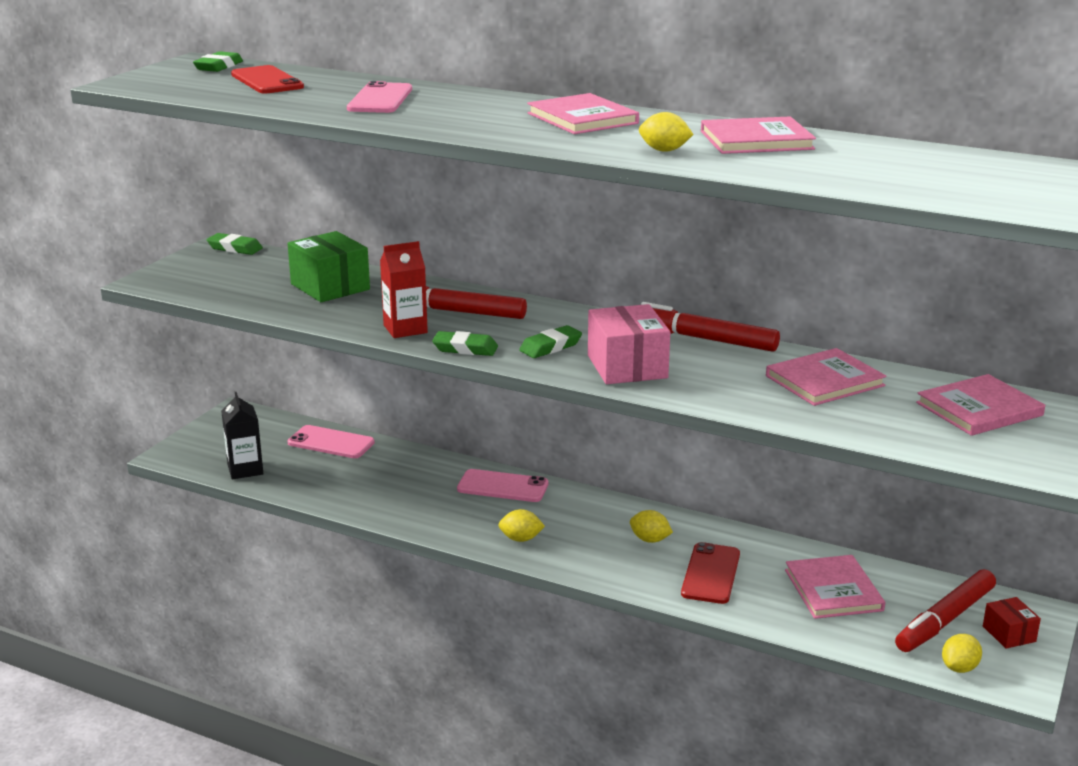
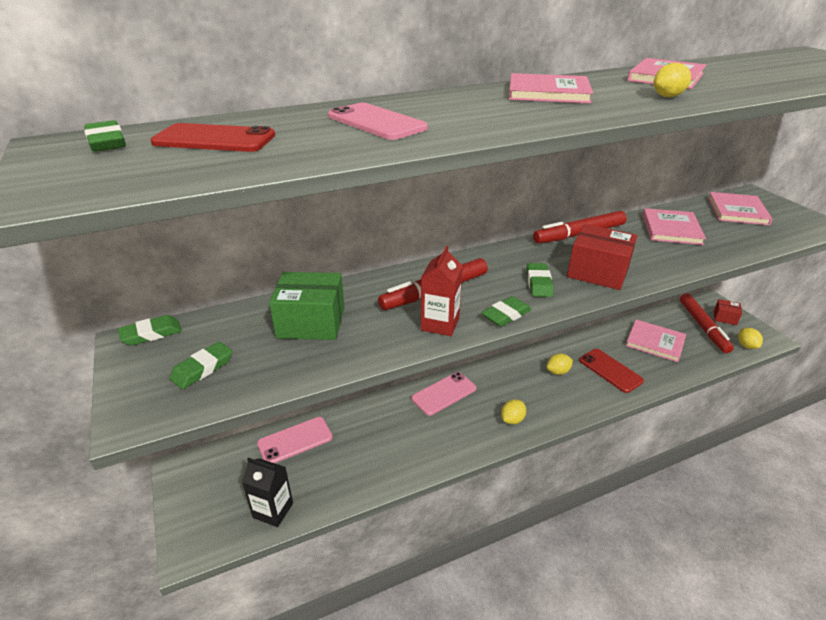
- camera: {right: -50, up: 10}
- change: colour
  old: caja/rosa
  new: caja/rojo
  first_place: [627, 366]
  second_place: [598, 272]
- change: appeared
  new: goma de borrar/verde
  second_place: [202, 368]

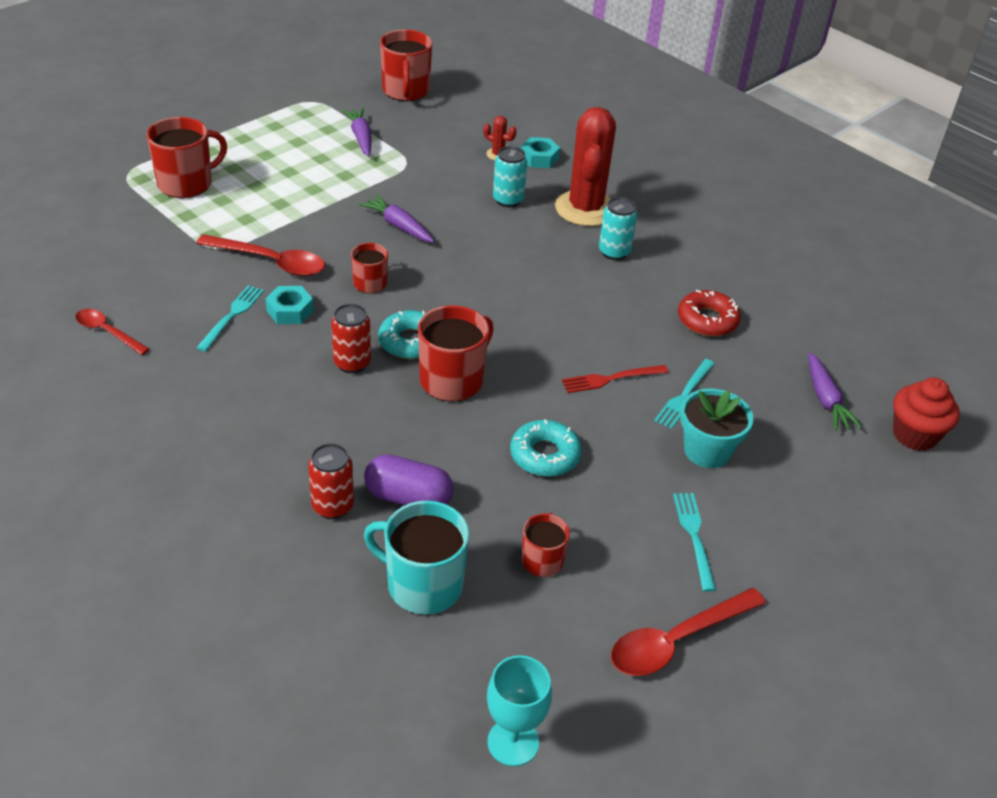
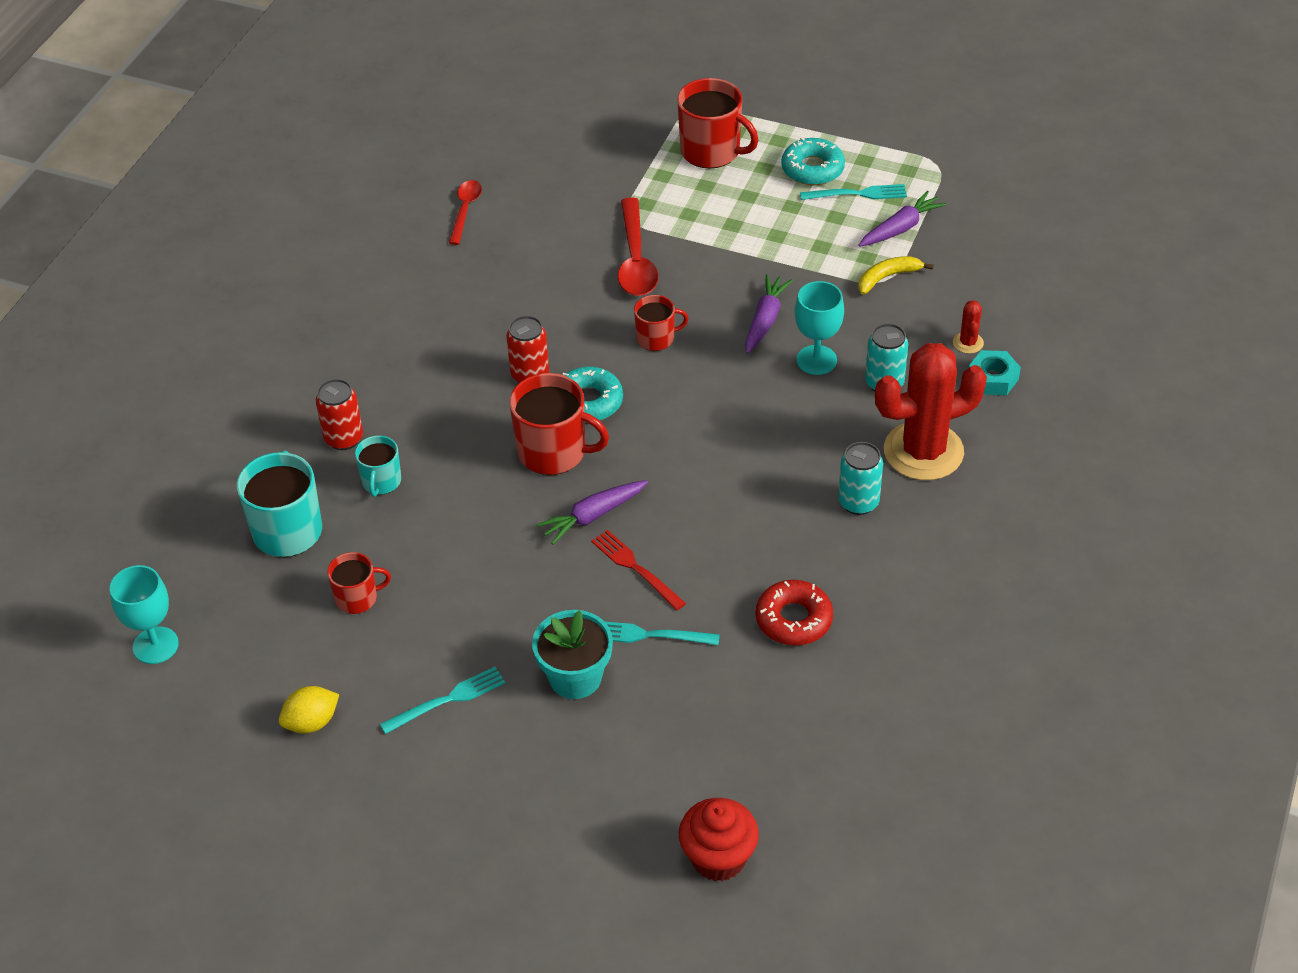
- camera: {right: 70, up: 5}
- change: relocated
  old: tenedor/turquesa
  first_place: [232, 316]
  second_place: [858, 194]
- change: missing
  old: tuerca/turquesa
  first_place: [290, 311]
- change: exchanged
  old: cápsula/morado
  new: taza/turquesa
  first_place: [408, 497]
  second_place: [381, 481]
- change: missing
  old: taza/rojo
  first_place: [406, 91]
- change: relocated
  old: rosquilla/turquesa
  first_place: [544, 455]
  second_place: [812, 169]
- change: exchanged
  old: cuchara/rojo
  new: limón/amarillo
  first_place: [676, 640]
  second_place: [312, 722]
- change: relocated
  old: zanahoria/morado
  first_place: [825, 399]
  second_place: [593, 516]
- change: appeared
  new: copa/turquesa
  second_place: [816, 360]
- change: appeared
  new: plátano/amarillo
  second_place: [887, 277]

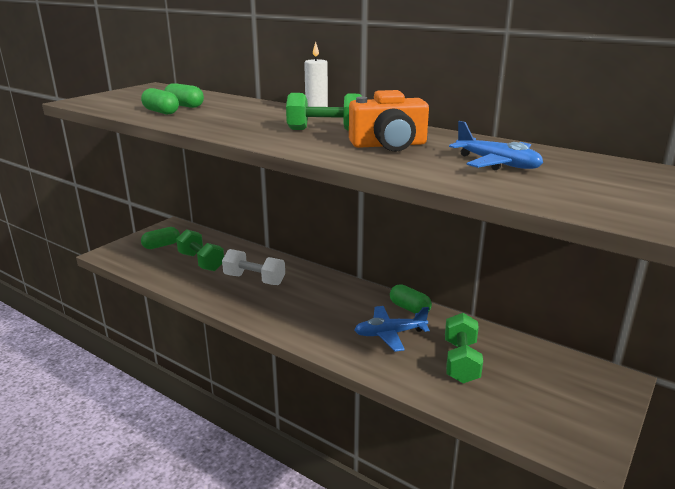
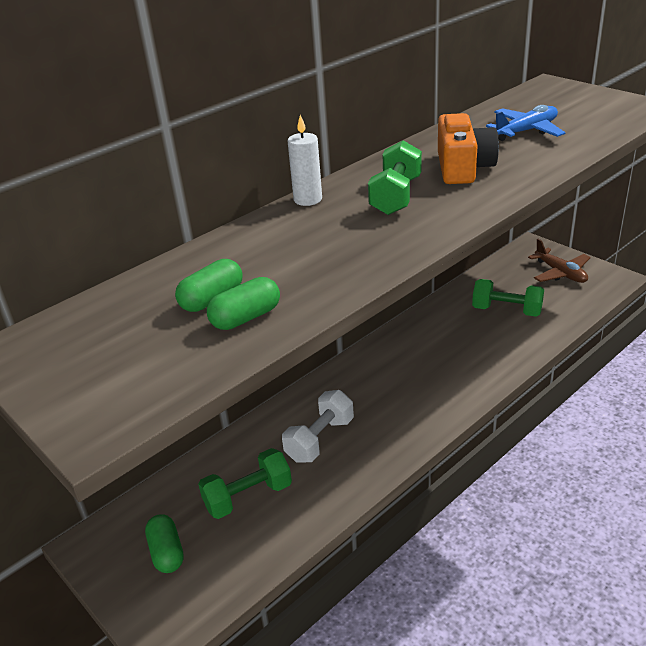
- camera: {right: -75, up: 10}
- change: missing
  old: avión/azul
  first_place: [390, 334]
- change: missing
  old: cápsula/verde
  first_place: [409, 308]
- change: appeared
  new: avión/marrón
  second_place: [560, 273]

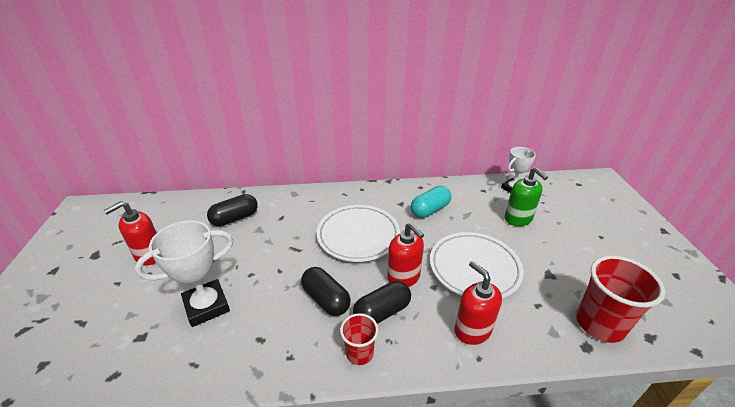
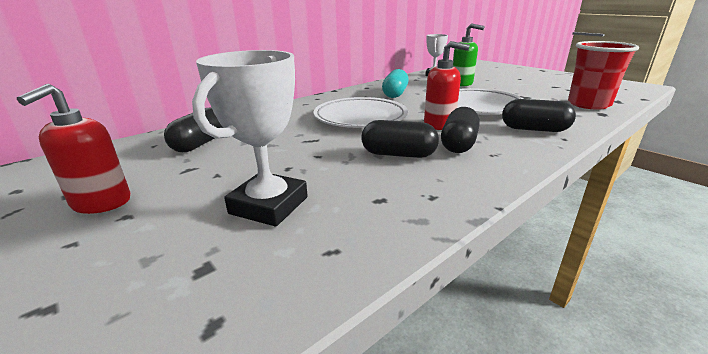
- camera: {right: -35, up: -10}
- change: missing
  old: vaso/rojo
  first_place: [359, 353]
- change: exchanged
  old: dispensador de jabón/rojo
  new: cápsula/negro
  first_place: [472, 330]
  second_place: [534, 129]

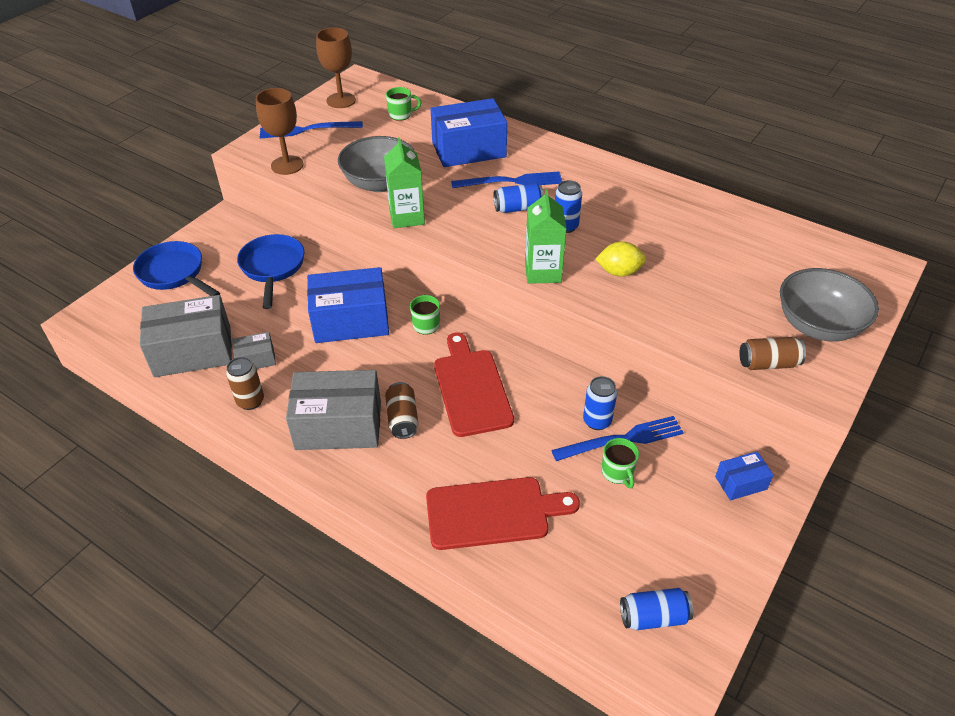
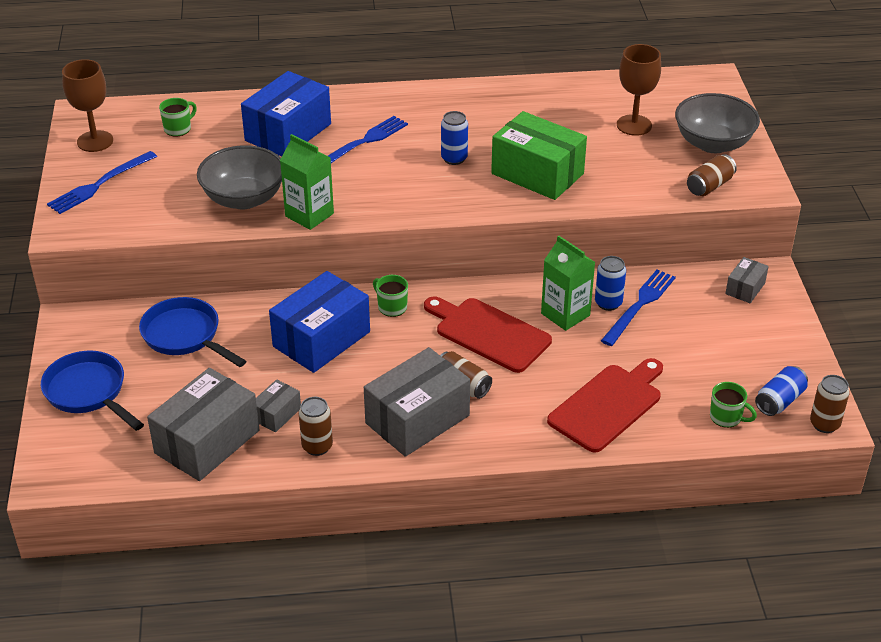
- camera: {right: -40, up: -5}
- change: spun
  old: sartén/azul
  first_place: [174, 273]
  second_place: [89, 392]
  degrees: 45
- change: relocated
  old: copa/marrón
  first_place: [287, 165]
  second_place: [634, 125]
- change: missing
  old: lata/azul
  first_place: [518, 208]
- change: relocated
  old: cartón de leche/verde
  first_place: [543, 272]
  second_place: [565, 314]
- change: exchanged
  old: limón/amarillo
  new: caja/verde
  first_place: [619, 272]
  second_place: [537, 174]
- change: relocated
  old: taza/verde
  first_place: [617, 473]
  second_place: [726, 417]
- change: colour
  old: caja/azul
  new: caja/gris
  first_place: [741, 483]
  second_place: [745, 288]
- change: appeared
  new: lata/marrón
  second_place: [824, 424]

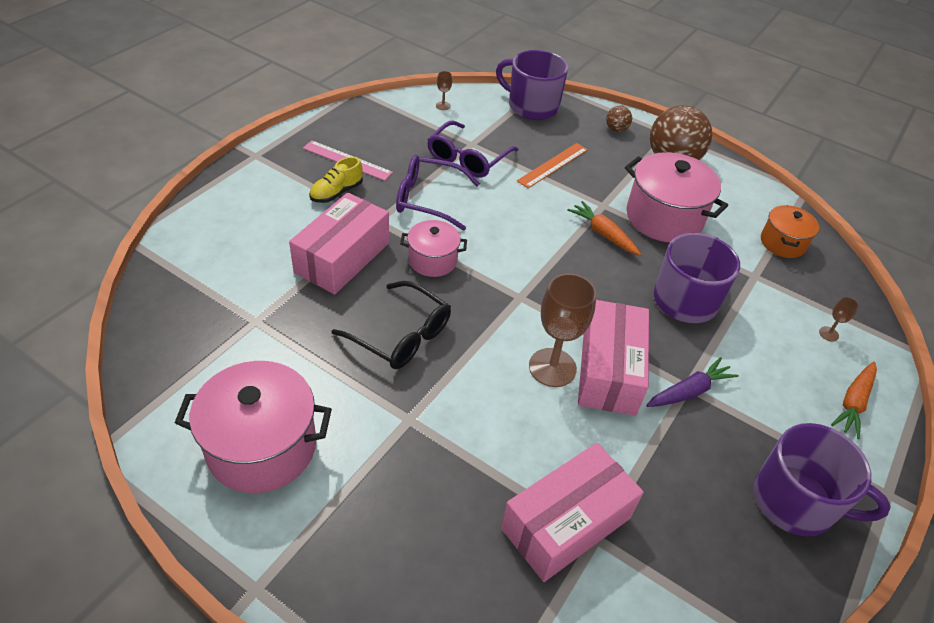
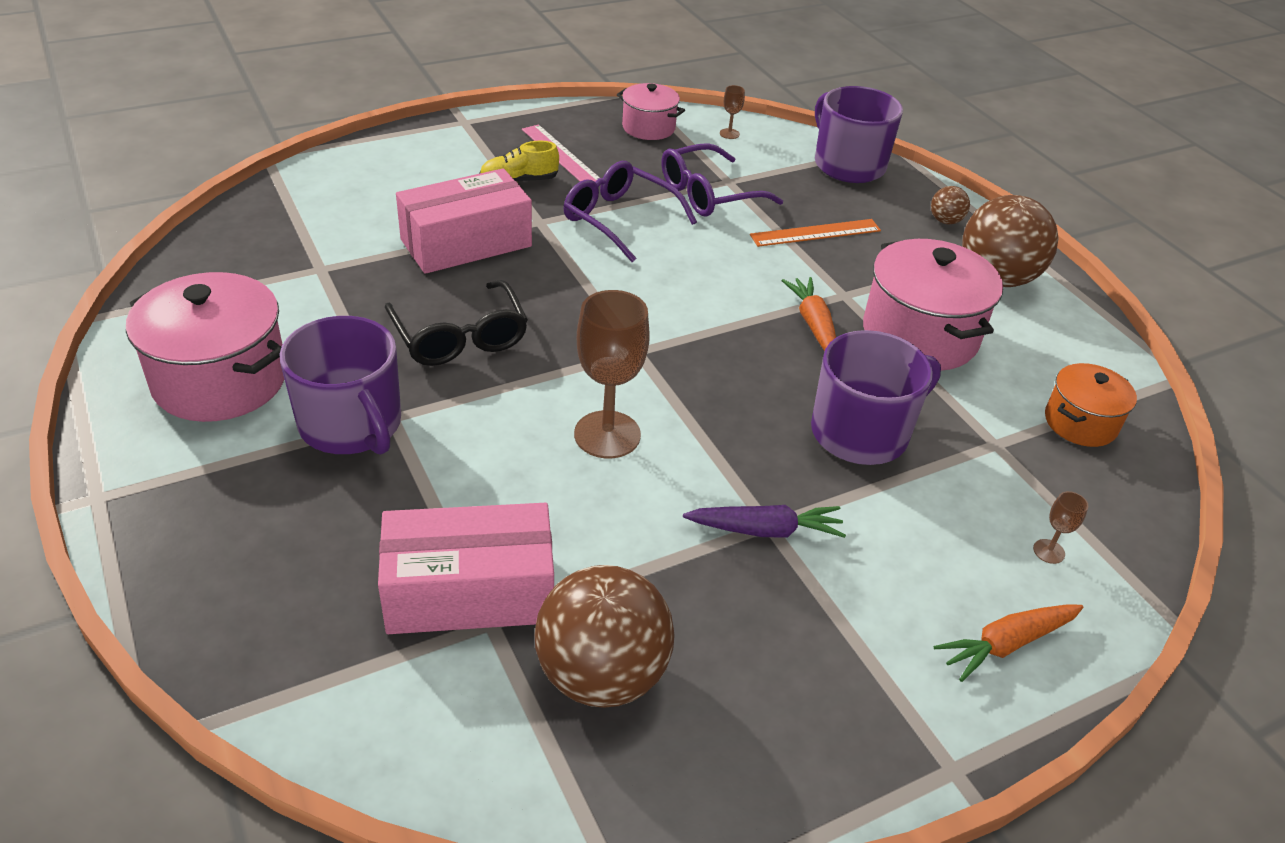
- camera: {right: 30, up: -5}
- change: relocated
  old: olla/rosa
  first_place: [432, 260]
  second_place: [648, 128]
- change: missing
  old: caja/rosa
  first_place: [608, 370]
- change: relocated
  old: taza/morado
  first_place: [795, 501]
  second_place: [351, 425]
- change: appeared
  new: pelota/marrón
  second_place: [602, 675]

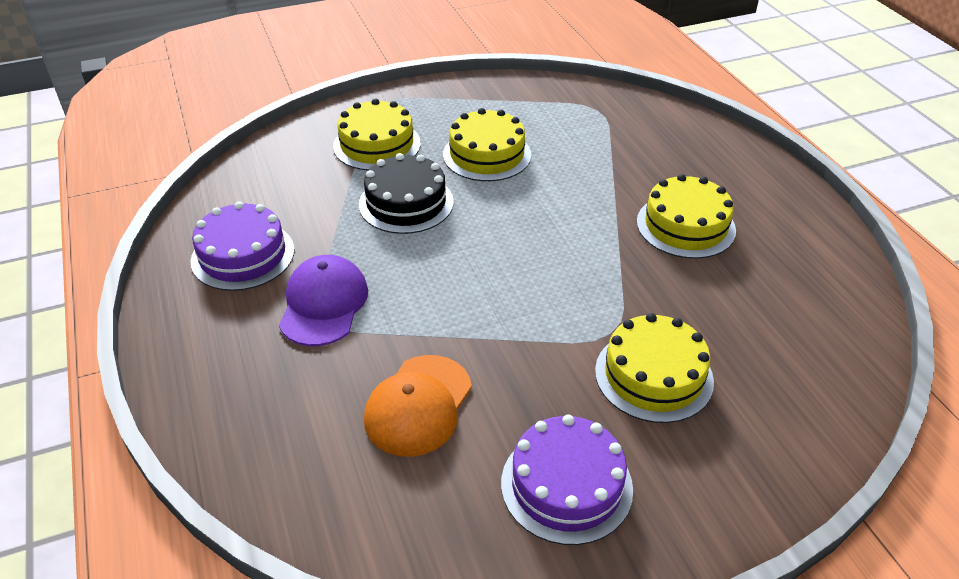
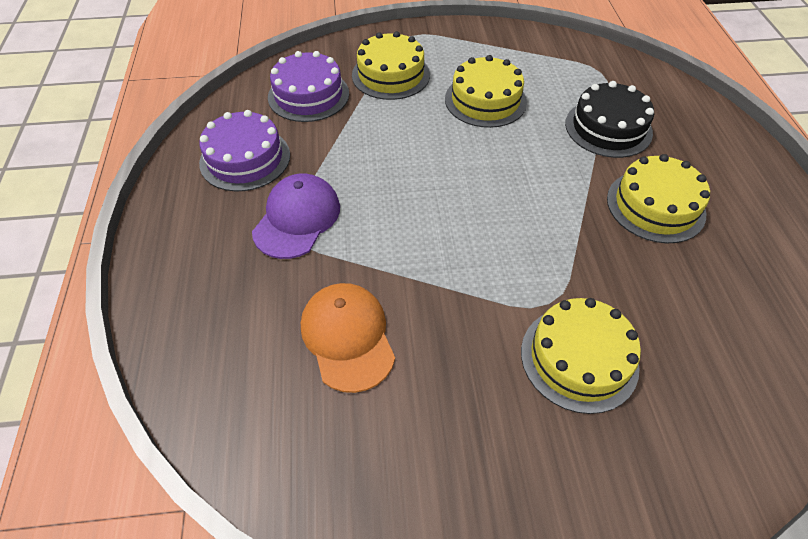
- camera: {right: 15, up: 10}
- change: relocated
  old: tarta/negro
  first_place: [406, 203]
  second_place: [608, 128]
- change: spun
  old: gorra/naranja
  first_place: [418, 405]
  second_place: [348, 337]
  degrees: 120
- change: relocated
  old: tarta/morado
  first_place: [566, 485]
  second_place: [308, 95]

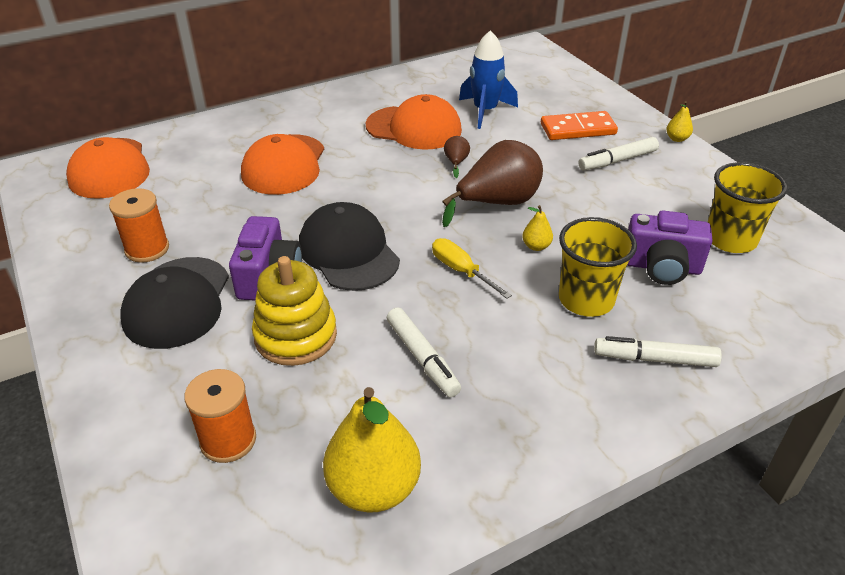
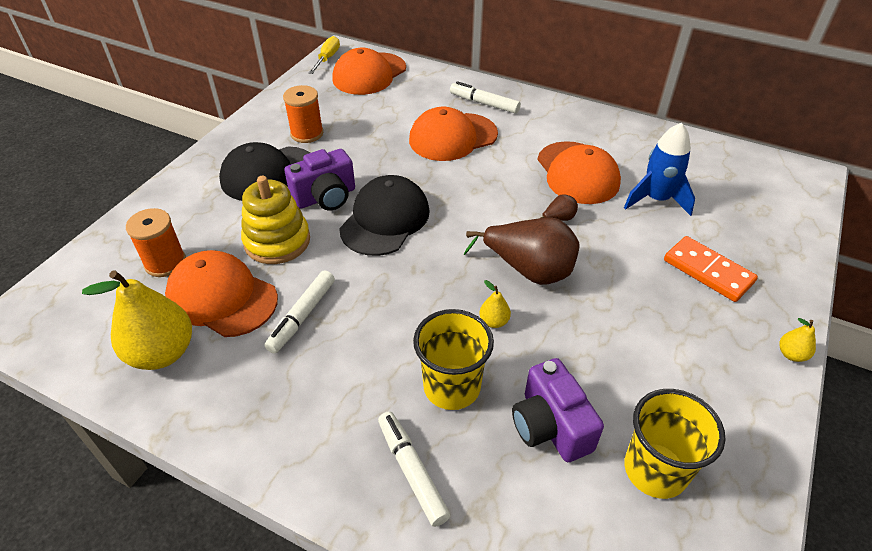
- camera: {right: 55, up: 5}
- change: relocated
  old: destornillador/amarillo
  first_place: [461, 271]
  second_place: [327, 58]
- change: relocated
  old: rotulador/blanco
  first_place: [617, 161]
  second_place: [484, 103]
- change: appeared
  new: gorra/naranja
  second_place: [222, 297]

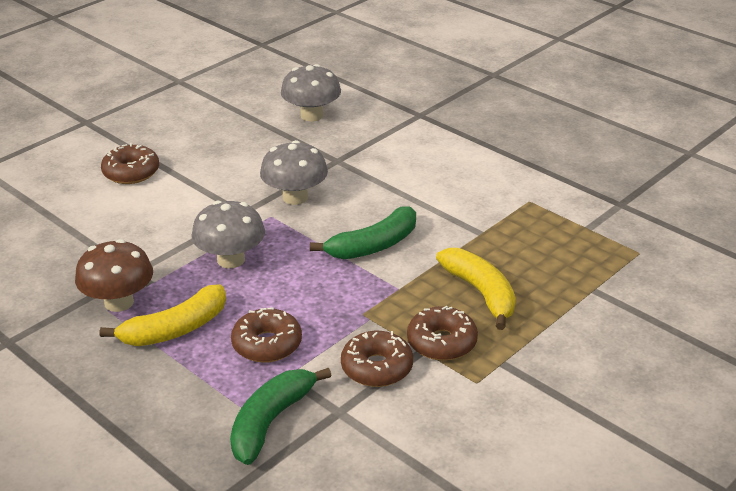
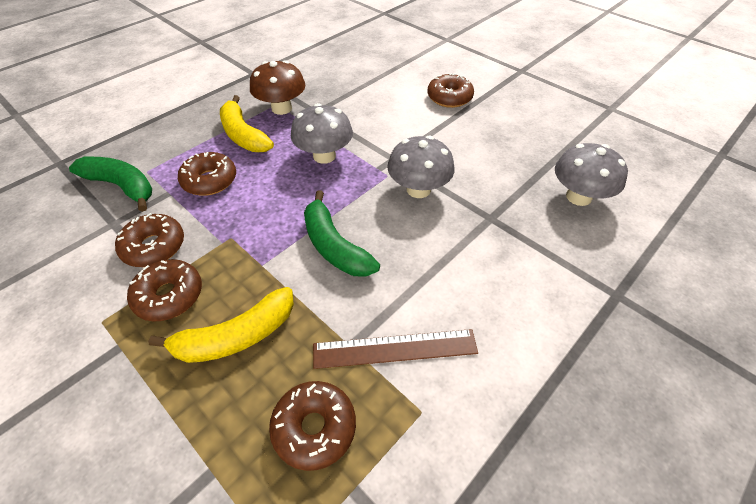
- camera: {right: 90, up: 15}
- change: appeared
  new: rosquilla/marrón
  second_place: [314, 428]
- change: appeared
  new: regla/marrón
  second_place: [395, 348]

